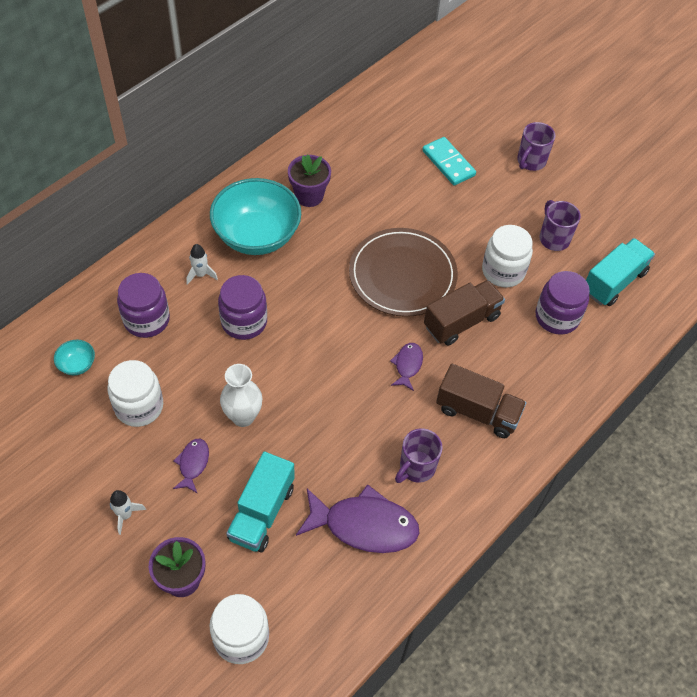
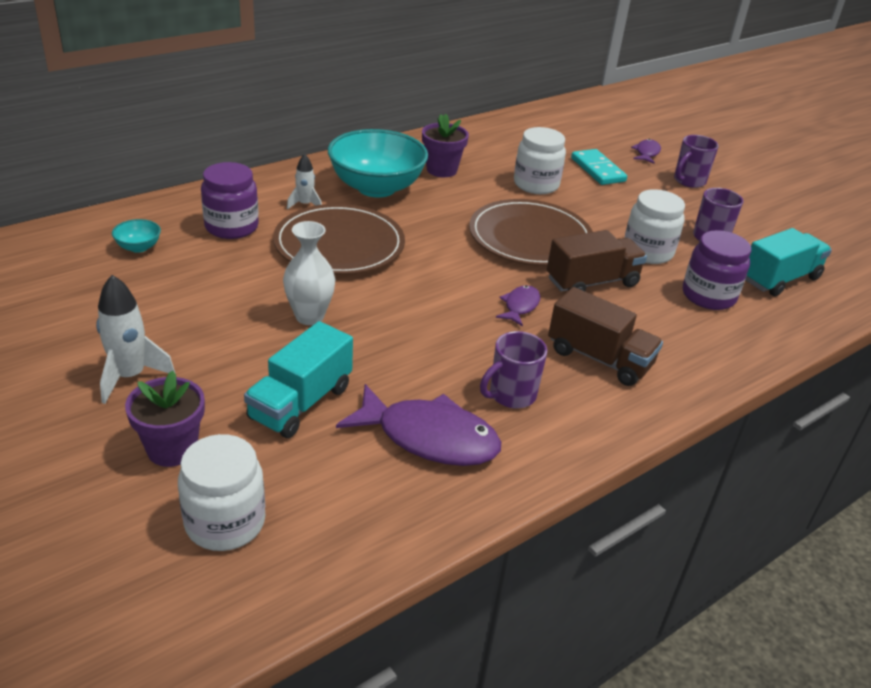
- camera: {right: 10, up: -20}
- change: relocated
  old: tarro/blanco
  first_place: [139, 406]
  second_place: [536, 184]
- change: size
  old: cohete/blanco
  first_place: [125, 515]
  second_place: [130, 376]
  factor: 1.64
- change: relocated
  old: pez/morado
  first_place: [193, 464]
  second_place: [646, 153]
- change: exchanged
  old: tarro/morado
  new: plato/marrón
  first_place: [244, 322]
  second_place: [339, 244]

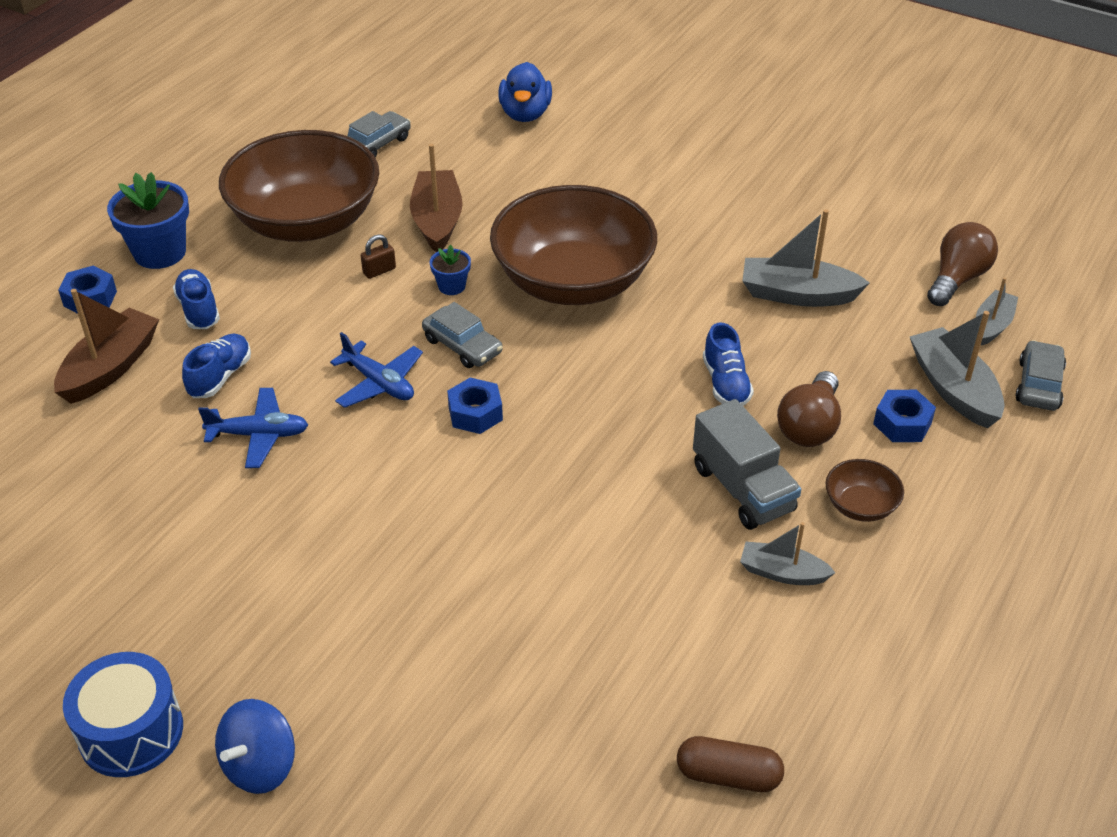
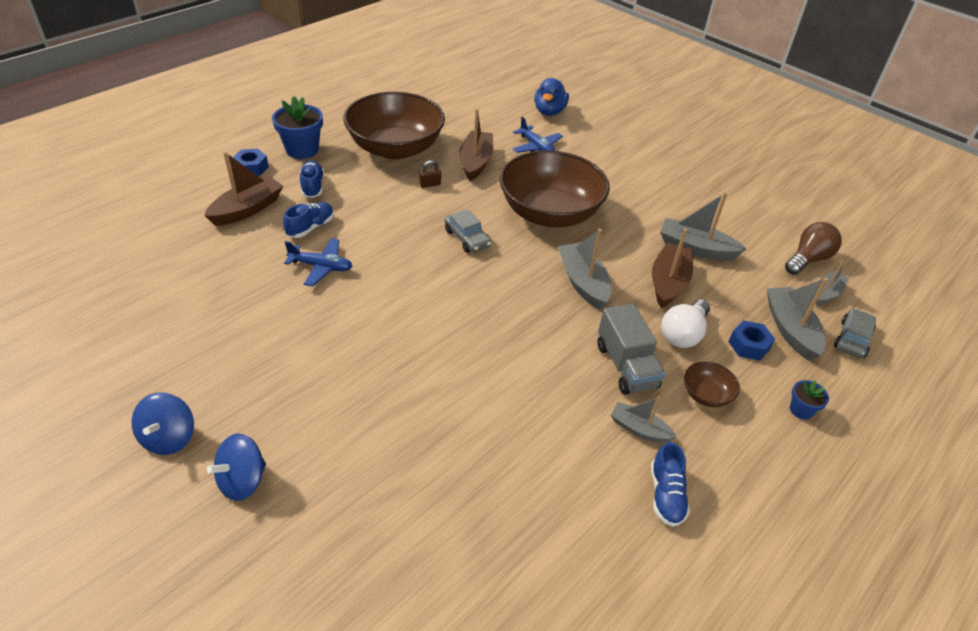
- camera: {right: 10, up: 0}
- change: exchanged
  old: tambor/azul
  new: peonza/azul
  first_place: [131, 732]
  second_place: [169, 438]
- change: relocated
  old: avión/azul
  first_place: [379, 383]
  second_place: [536, 147]
- change: missing
  old: coche/gris
  first_place: [377, 144]
- change: relocated
  old: maceta/azul
  first_place: [451, 286]
  second_place: [801, 410]
- change: missing
  old: tuerca/azul
  first_place: [475, 413]
- change: missing
  old: cápsula/marrón
  first_place: [728, 775]
- change: relocated
  old: zapato/azul
  first_place: [725, 383]
  second_place: [666, 495]
- change: colour
  old: bombilla/marrón
  new: bombilla/blanco
  first_place: [809, 426]
  second_place: [683, 334]
- change: appeared
  new: barco/gris
  second_place: [583, 283]
- change: appeared
  new: barco/marrón
  second_place: [668, 282]

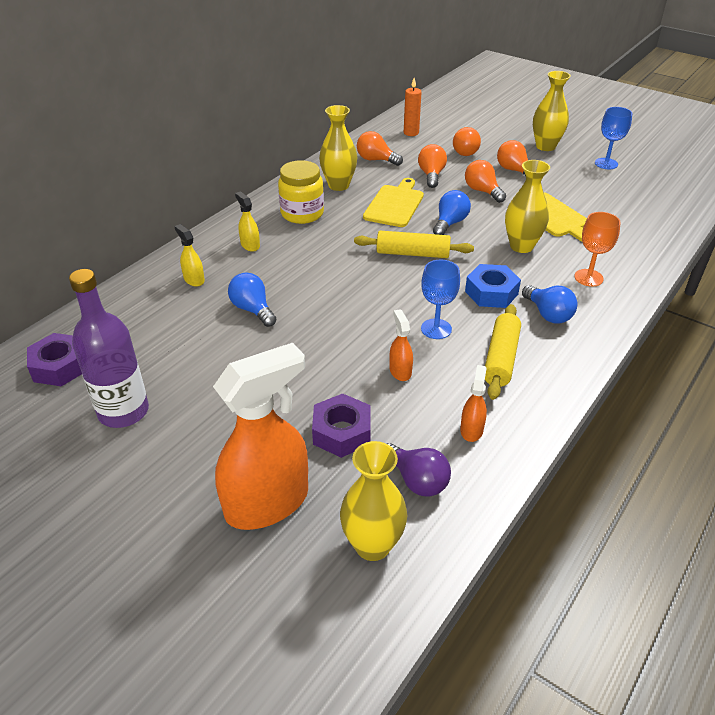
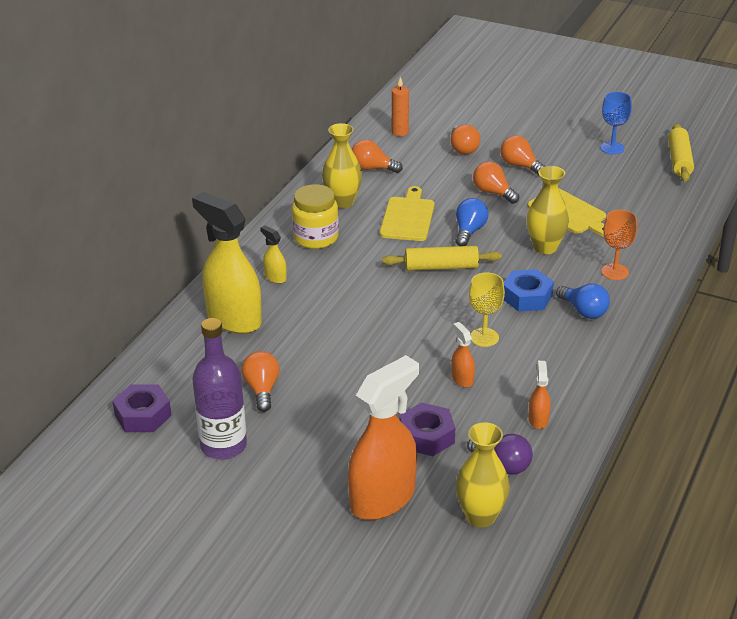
- camera: {right: -10, up: -5}
- change: size
  old: pulverizador/amarillo
  first_place: [194, 279]
  second_place: [233, 319]
  factor: 2.32
- change: missing
  old: bombilla/azul
  first_place: [253, 309]
- change: relocated
  old: bombilla/naranja
  first_place: [431, 175]
  second_place: [262, 389]
- change: colour
  old: copa/azul
  new: copa/amarillo
  first_place: [436, 329]
  second_place: [484, 337]
- change: relocated
  old: rodillo/amarillo
  first_place: [501, 358]
  second_place: [679, 160]
- change: missing
  old: florero/amarillo
  first_place: [545, 146]

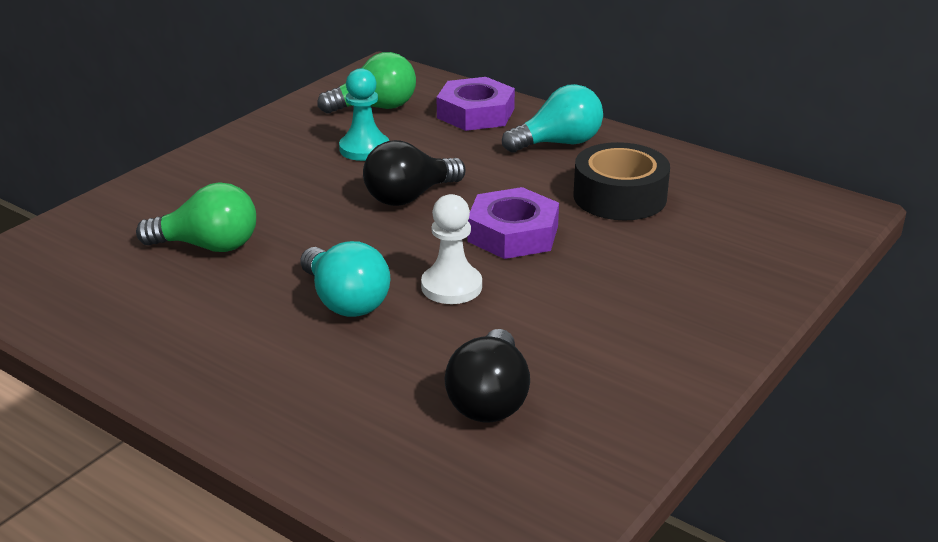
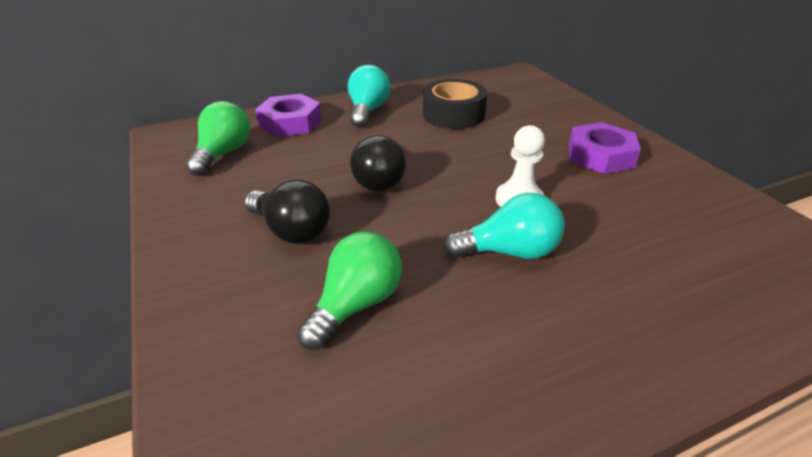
- camera: {right: -60, up: 5}
- change: missing
  old: peón/turquesa
  first_place: [364, 149]
- change: relocated
  old: bombilla/negro
  first_place: [489, 399]
  second_place: [291, 231]
- change: relocated
  old: tuerca/morado
  first_place: [513, 234]
  second_place: [600, 155]

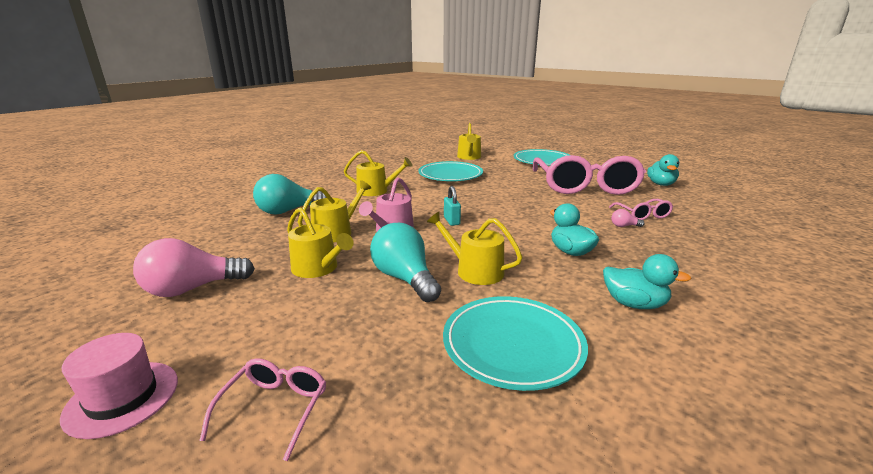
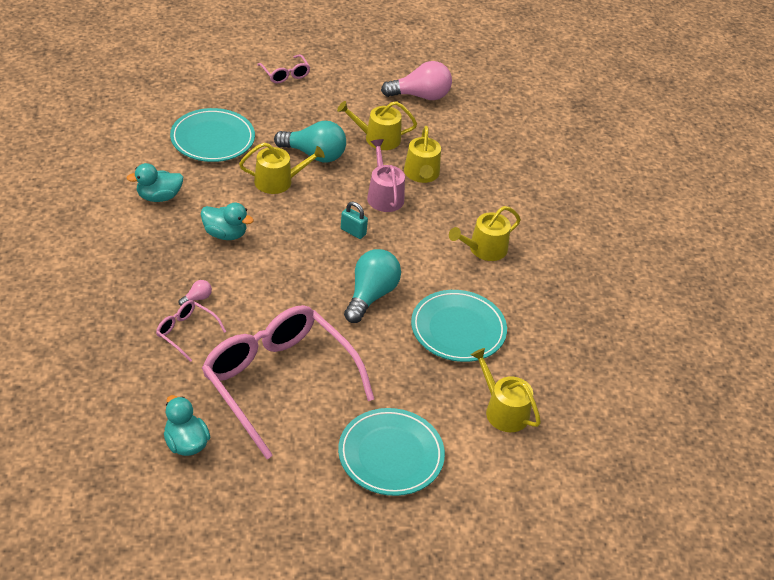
- camera: {right: 135, up: 20}
- change: missing
  old: sombrero/rosa
  first_place: [122, 398]
- change: spun
  old: bombilla/rosa
  first_place: [192, 289]
  second_place: [420, 96]
  degrees: 60
- change: relocated
  old: bombilla/turquesa
  first_place: [288, 211]
  second_place: [370, 295]

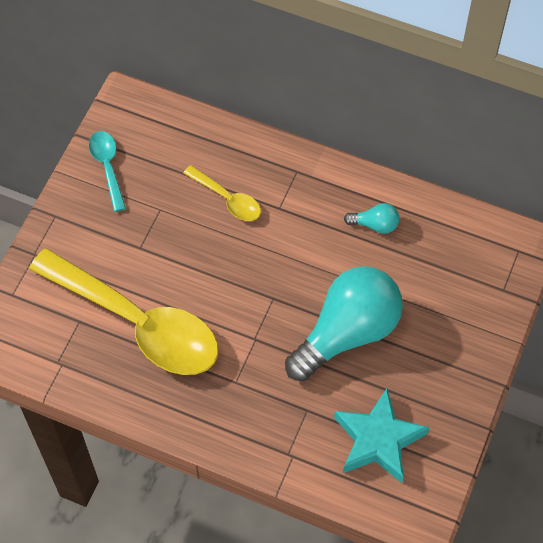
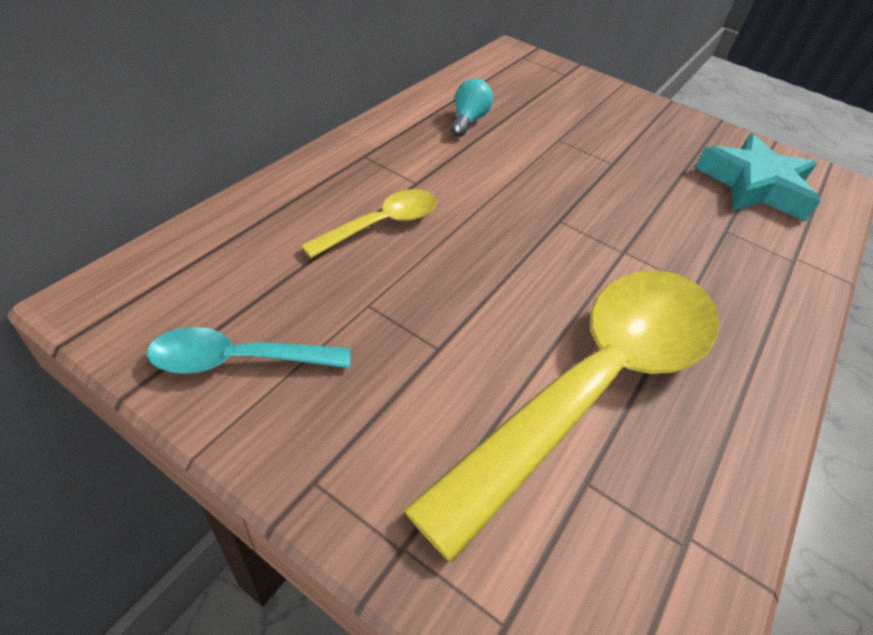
- camera: {right: -85, up: -15}
- change: missing
  old: bombilla/turquesa
  first_place: [347, 332]

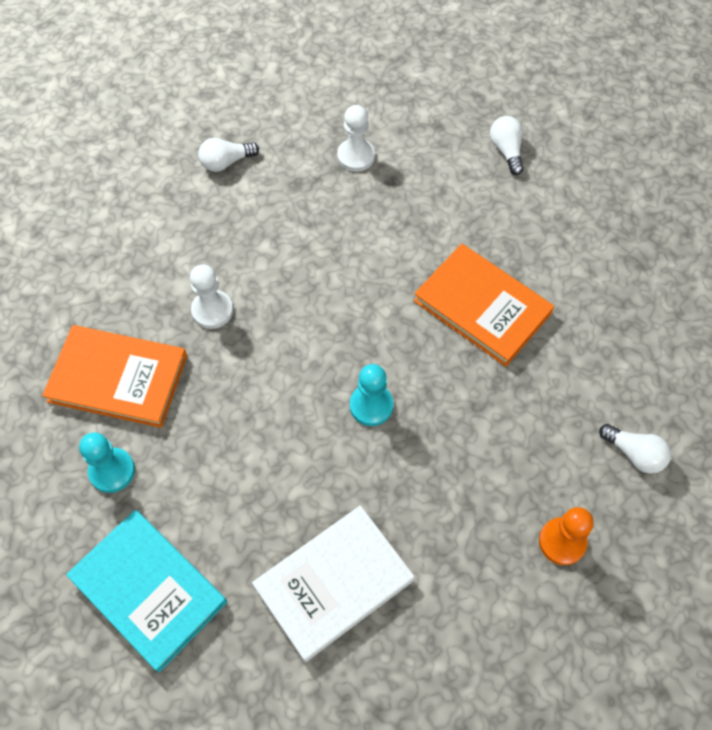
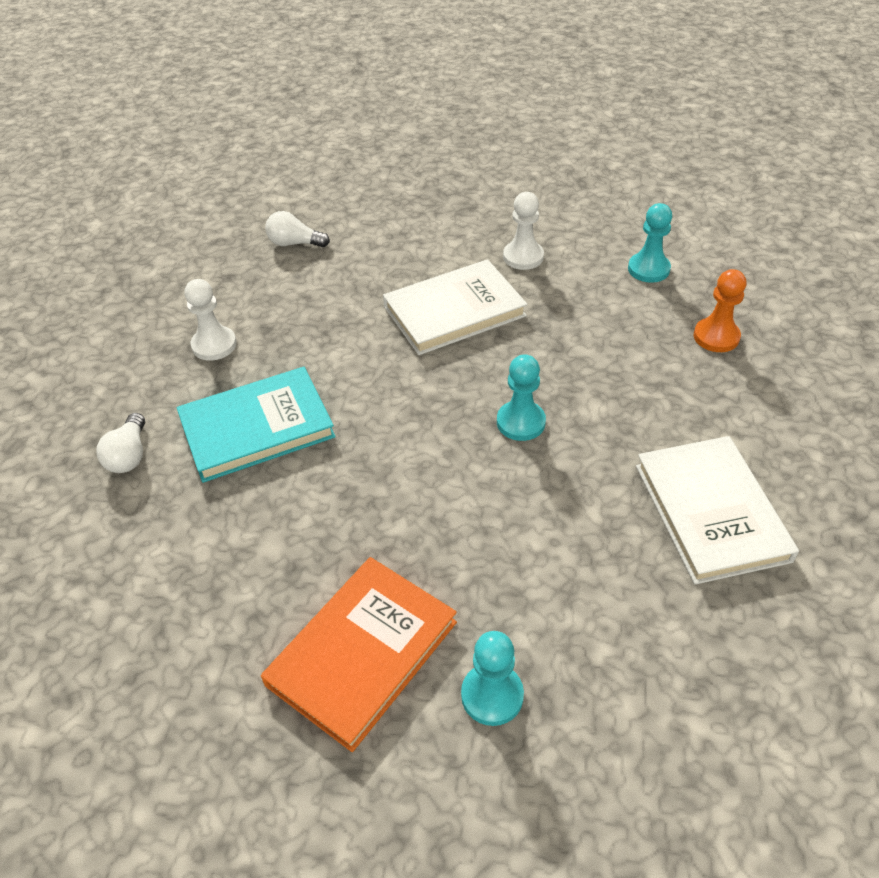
- camera: {right: -65, up: -15}
- change: relocated
  old: libro/turquesa
  first_place: [149, 590]
  second_place: [257, 428]
- change: relocated
  old: peón/blanco
  first_place: [212, 310]
  second_place: [523, 257]
- change: colour
  old: libro/naranja
  new: libro/blanco
  first_place: [482, 307]
  second_place: [454, 311]
- change: exchanged
  old: bombilla/blanco
  new: peón/turquesa
  first_place: [634, 454]
  second_place: [648, 269]

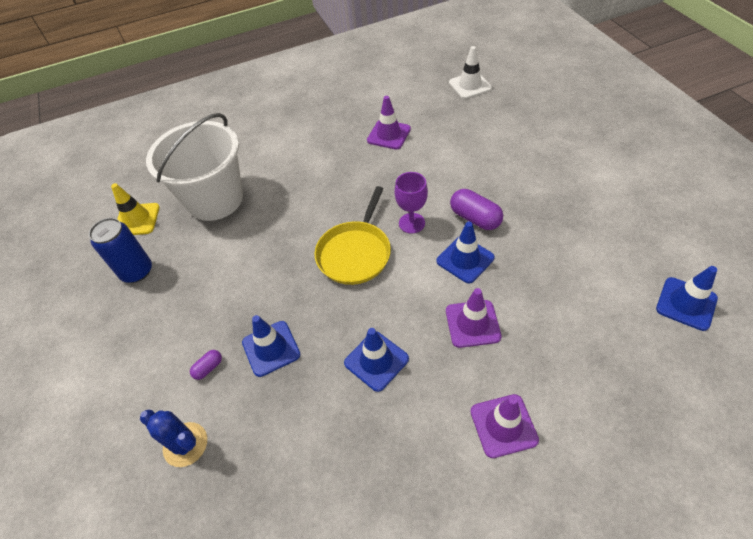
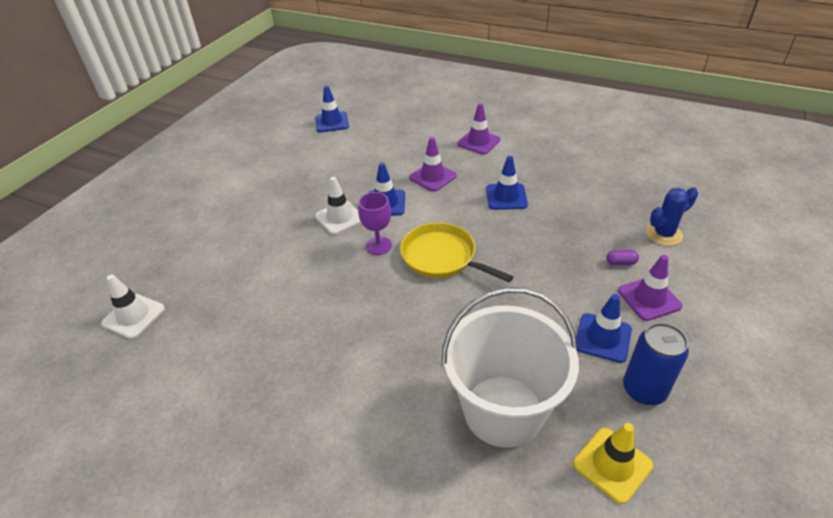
- camera: {right: -135, up: -10}
- change: spun
  old: cactus/azul
  first_place: [185, 444]
  second_place: [663, 234]
  degrees: 75
- change: relocated
  old: cono de tráfico/azul
  first_place: [271, 348]
  second_place: [602, 338]
- change: spun
  old: sartén/amarillo
  first_place: [355, 253]
  second_place: [442, 257]
  degrees: -120
- change: relocated
  old: cono de tráfico/morado
  first_place: [389, 135]
  second_place: [649, 298]
- change: exchanged
  old: cápsula/morado
  new: cono de tráfico/blanco
  first_place: [475, 218]
  second_place: [340, 218]

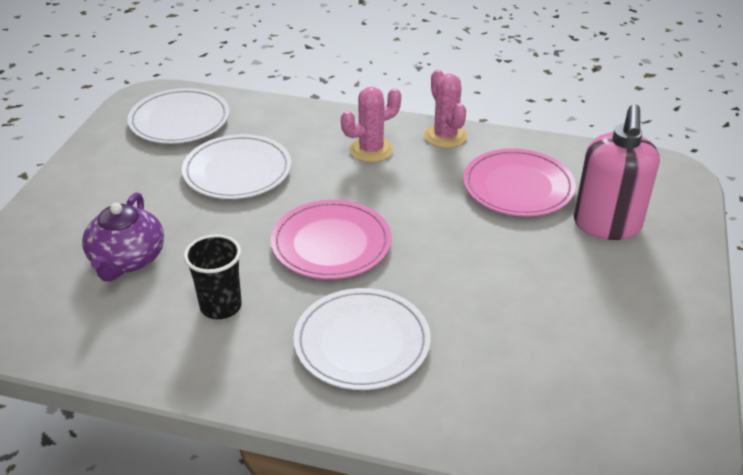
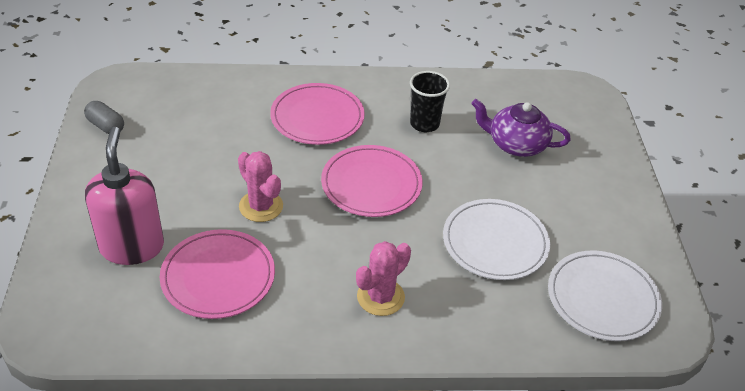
- camera: {right: 160, up: 5}
- change: spun
  old: tetera/morado
  first_place: [127, 260]
  second_place: [516, 144]
  degrees: -60
- change: colour
  old: plato/blanco
  new: plato/rosa
  first_place: [362, 342]
  second_place: [317, 117]
- change: relocated
  old: cactus/rosa
  first_place: [445, 136]
  second_place: [261, 206]
- change: appeared
  new: cápsula/gris
  second_place: [106, 126]

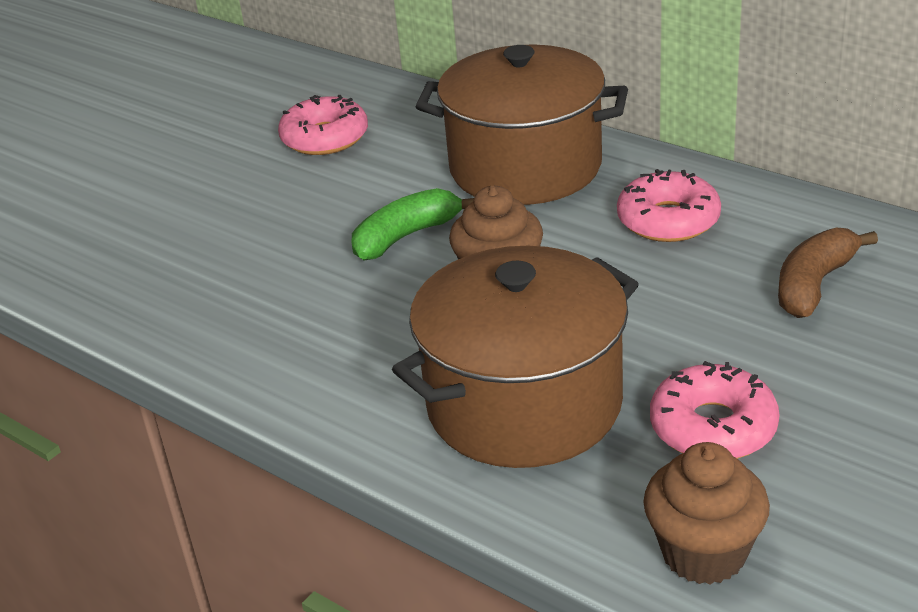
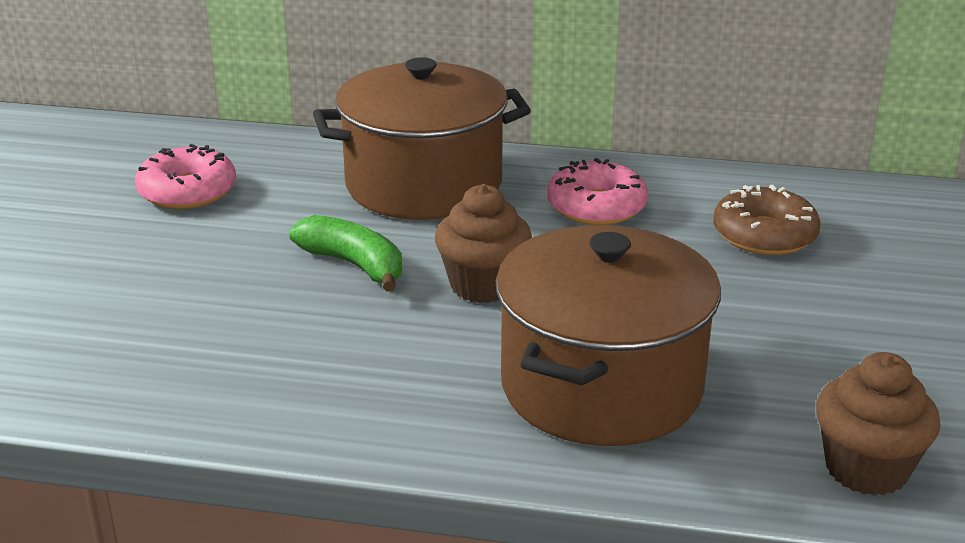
- camera: {right: -30, up: -5}
- change: spun
  old: plátano/verde
  first_place: [406, 236]
  second_place: [354, 265]
  degrees: 105
- change: missing
  old: rosquilla/rosa
  first_place: [713, 427]
- change: exchanged
  old: plátano/marrón
  new: rosquilla/marrón
  first_place: [814, 284]
  second_place: [764, 235]

